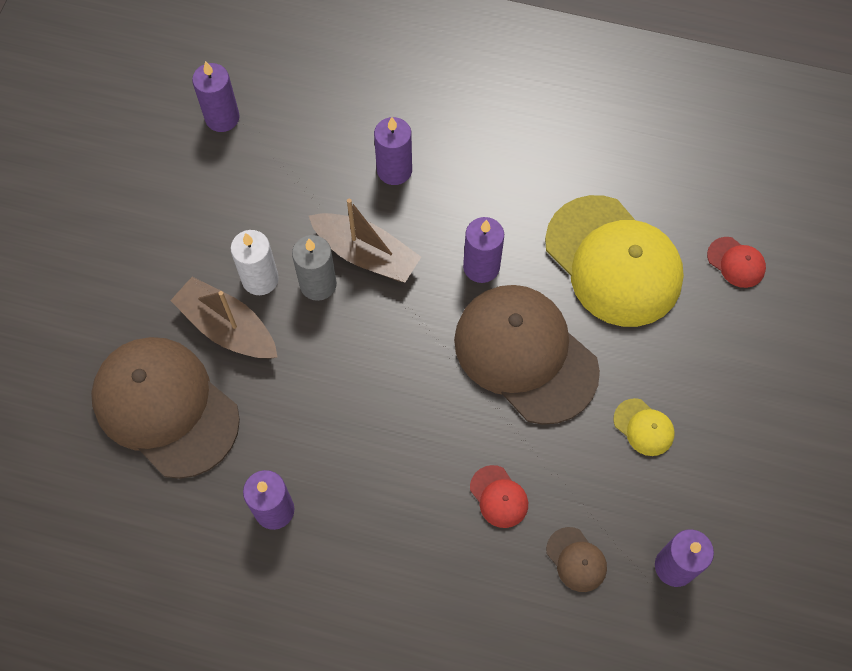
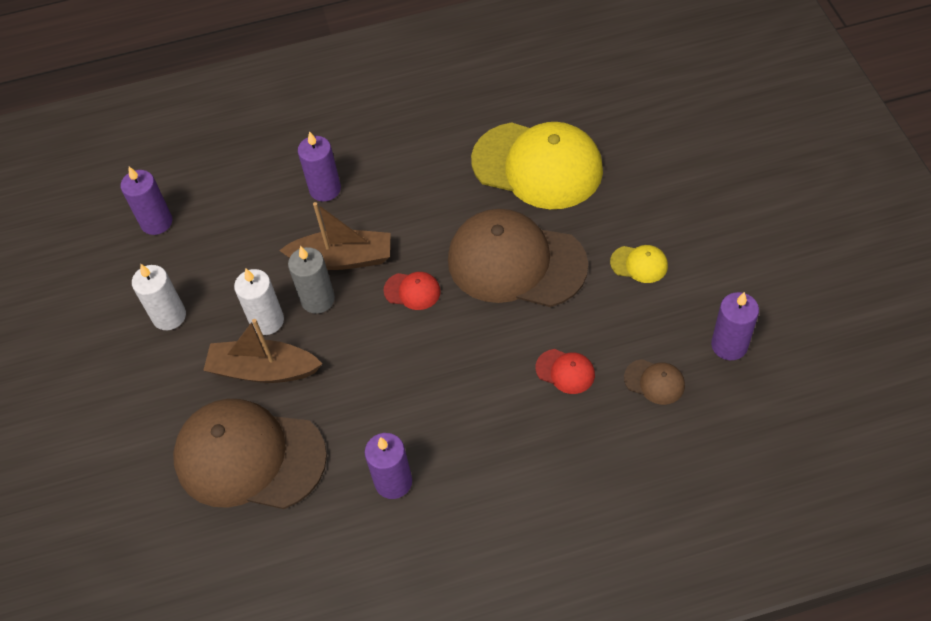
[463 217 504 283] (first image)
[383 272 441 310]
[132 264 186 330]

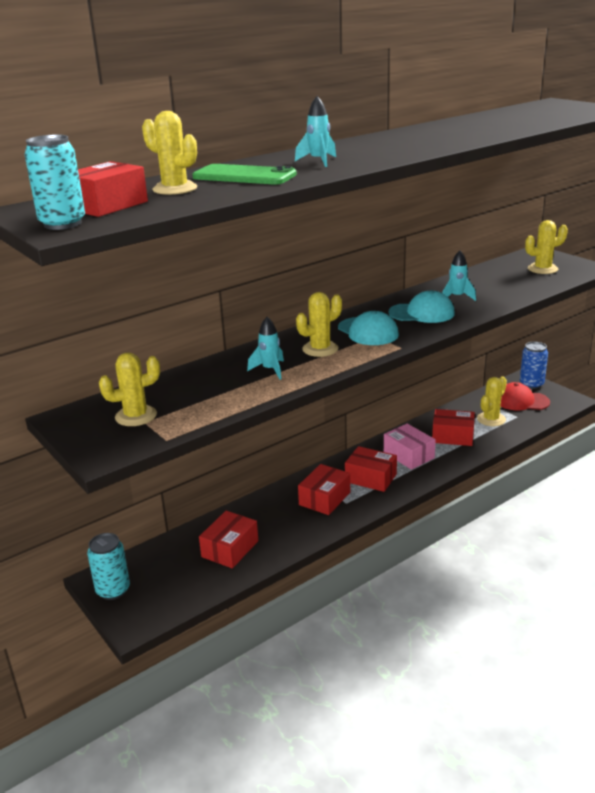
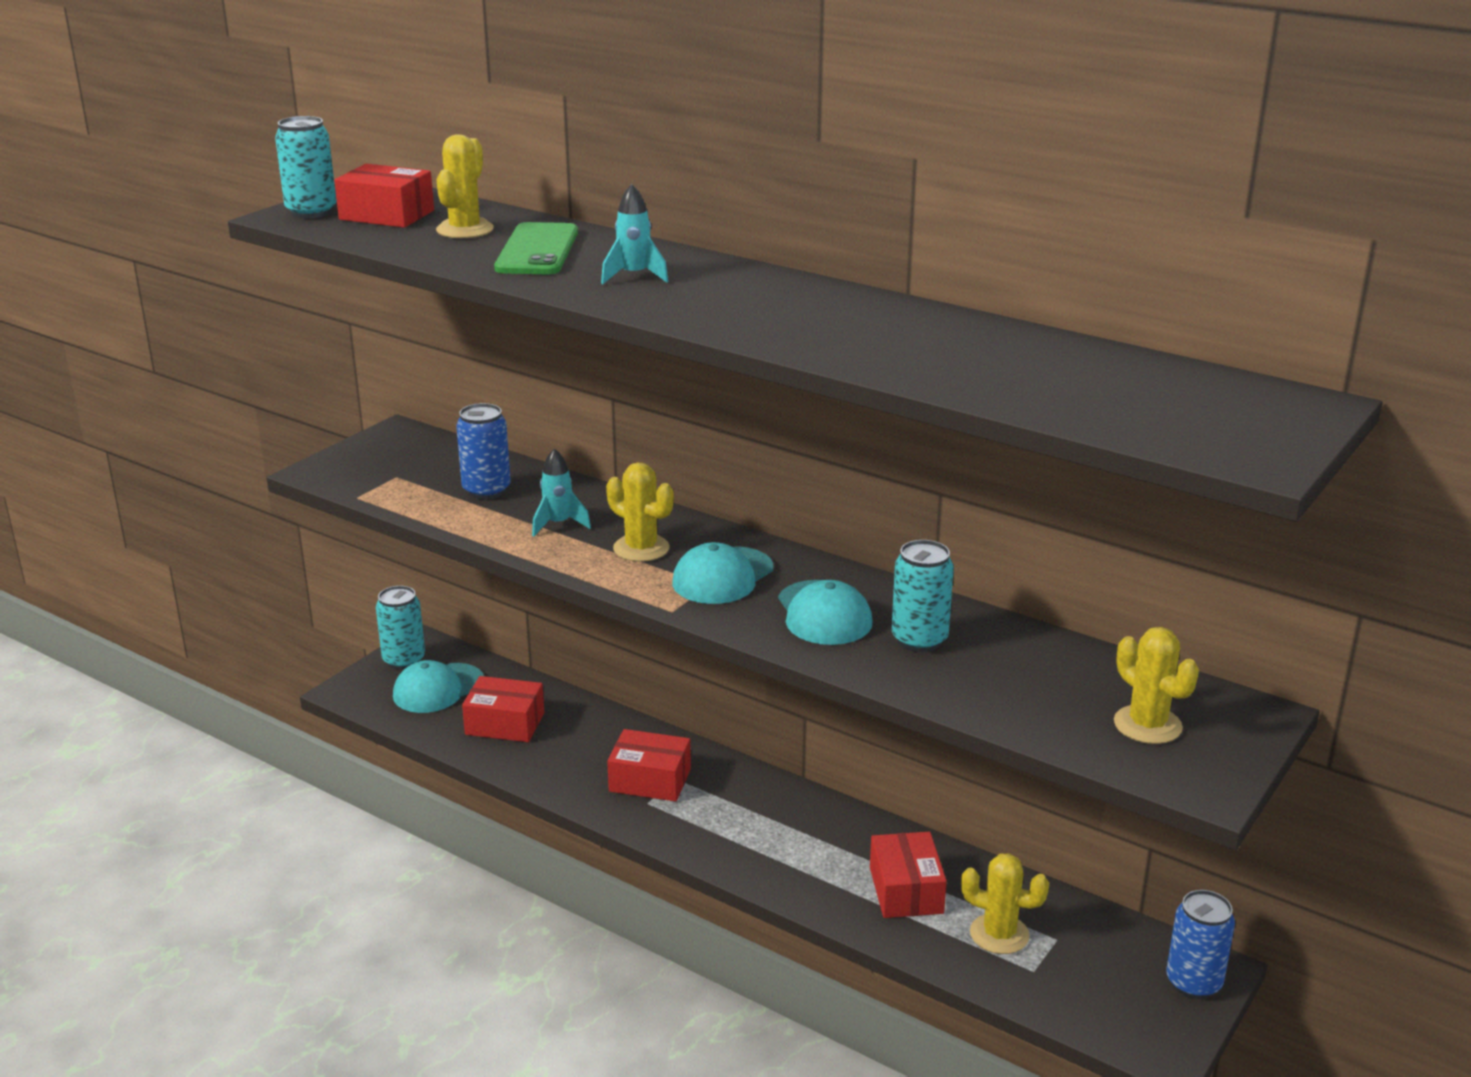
[99 352 160 426] (first image)
[345 446 397 492] (first image)
[384 424 436 470] (first image)
[892 540 954 652]
[500 382 550 410] (first image)
[393 660 484 713]
[456 403 511 500]

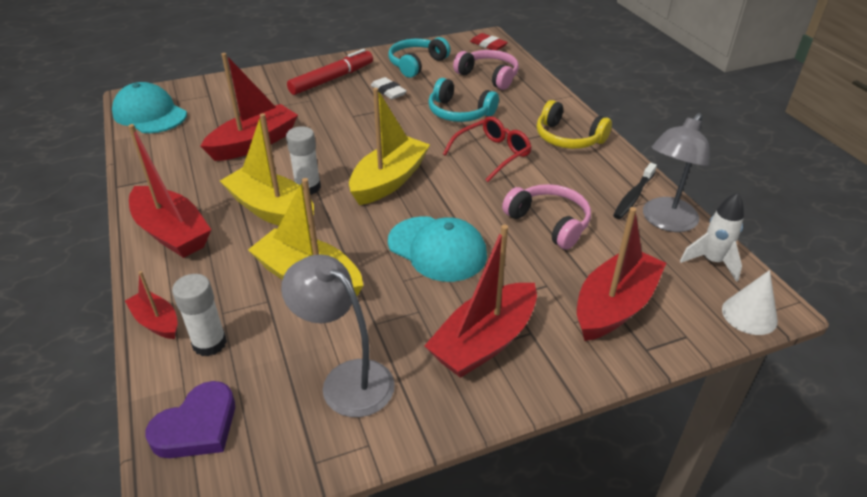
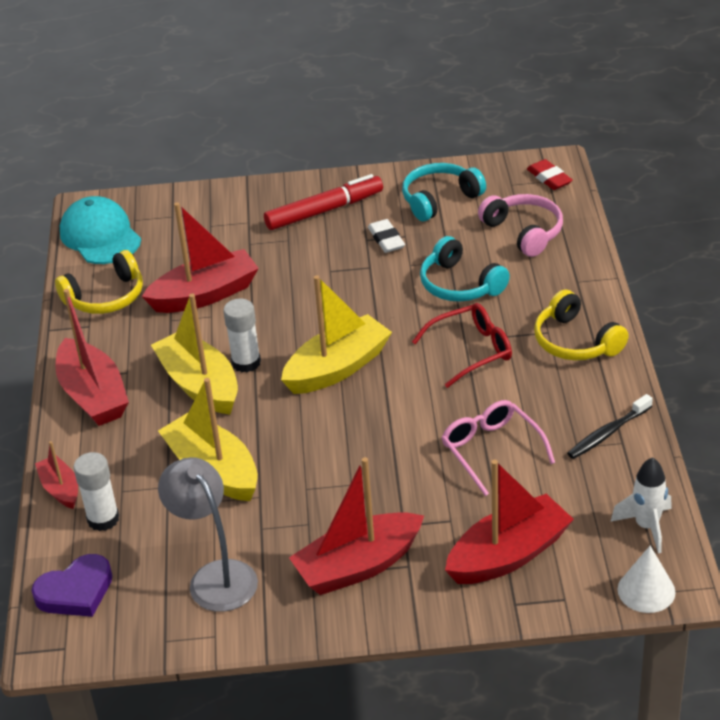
[388 216 487 282] (first image)
[442 400 555 496]
[643 113 709 232] (first image)
[55 250 143 314]

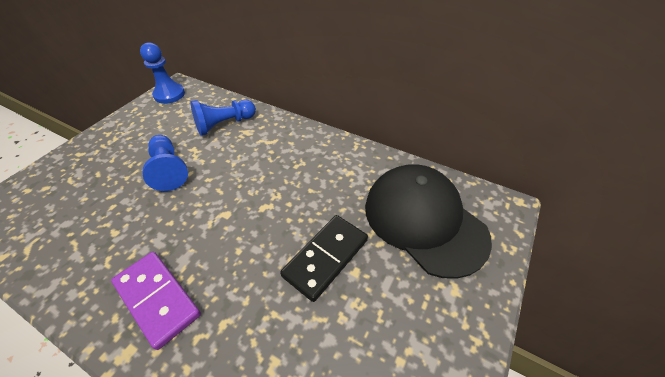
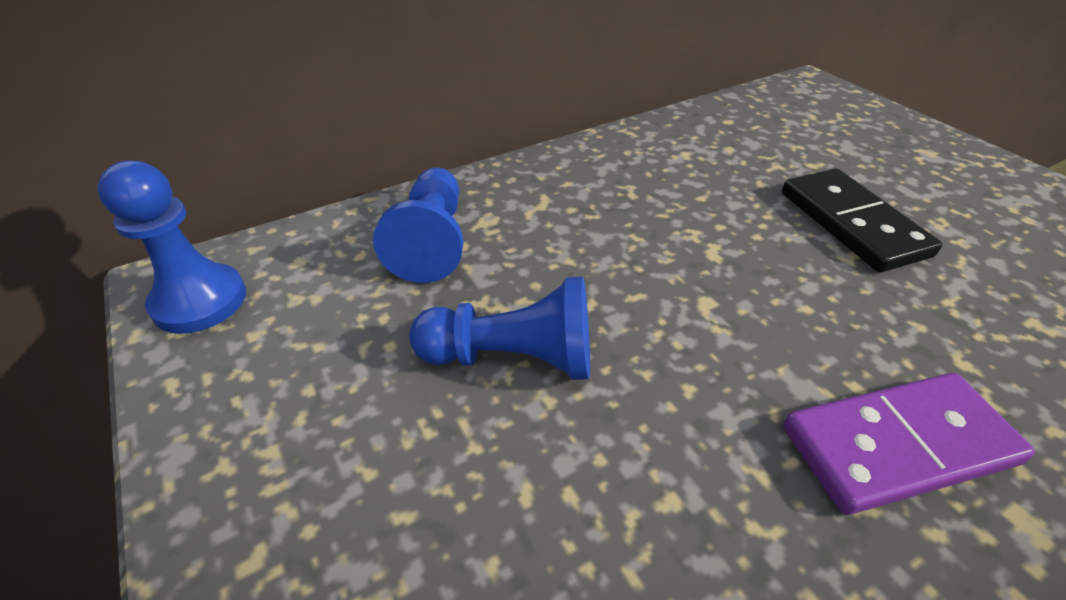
[365 164 492 279] (first image)

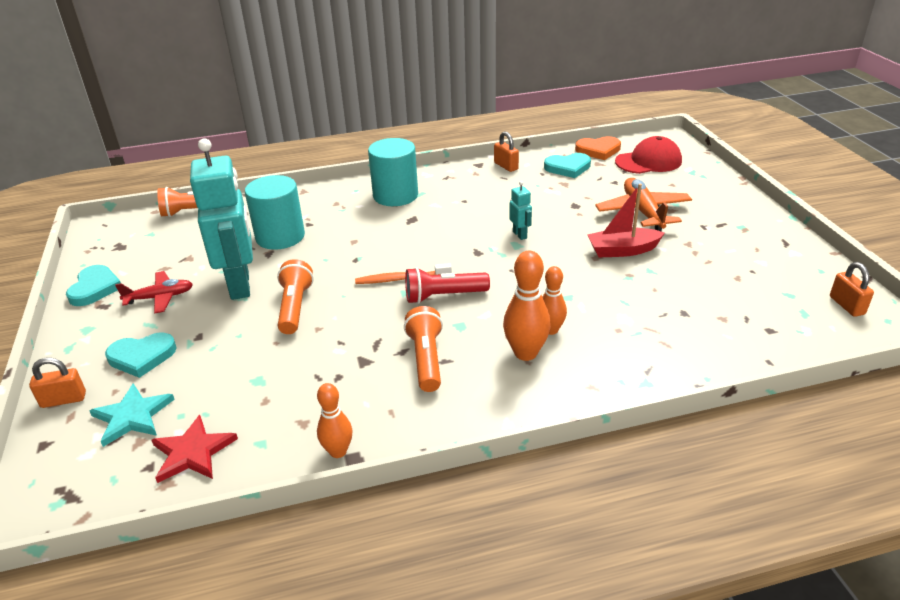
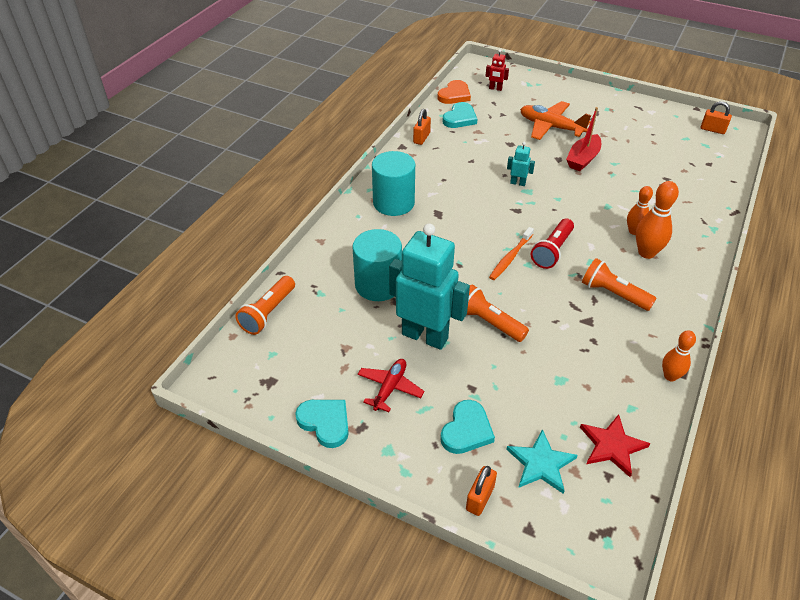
[413 109 431 145]
[486 49 509 91]

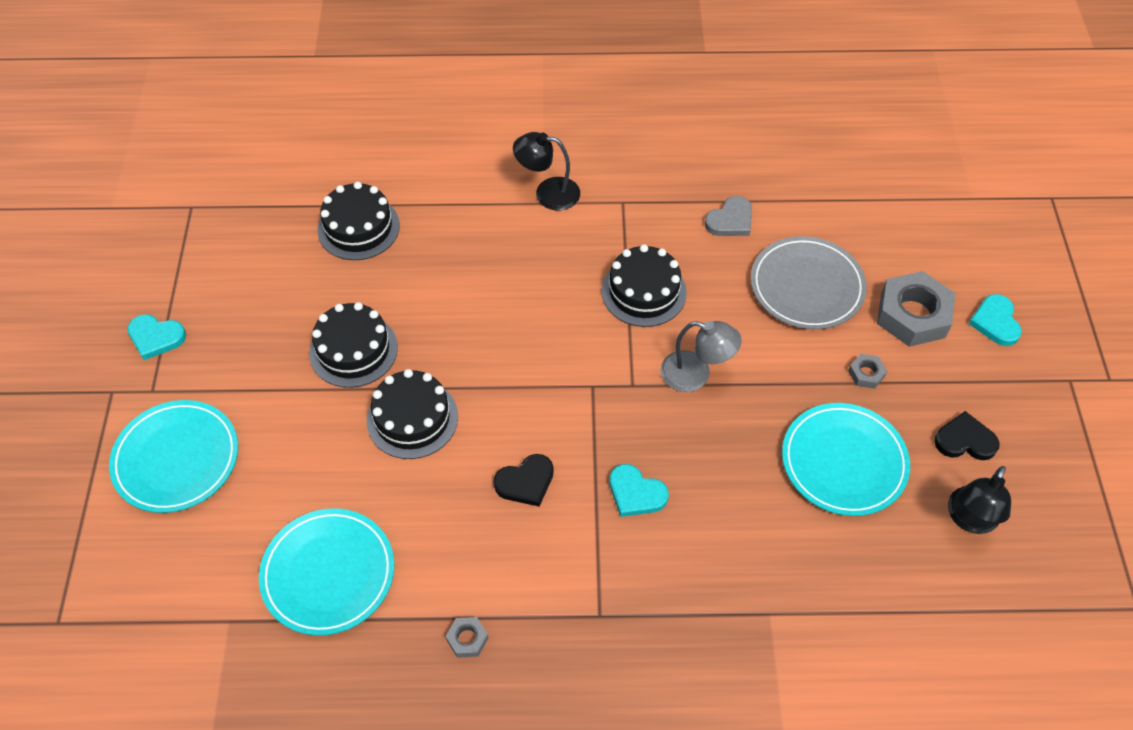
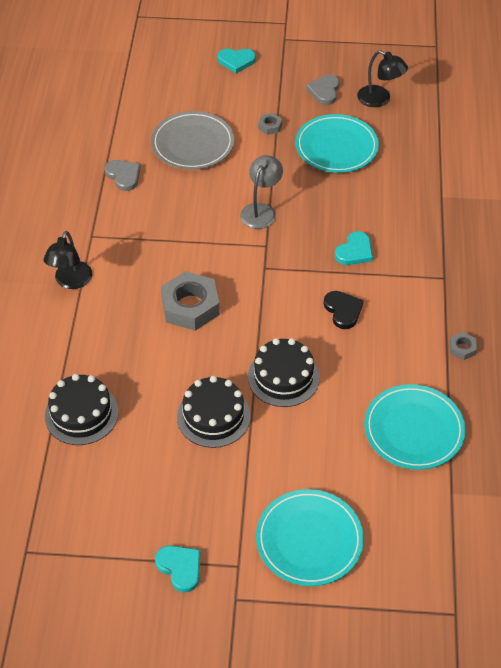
[155 546 200 592]
[602 244 687 327] (first image)
[161 271 220 331]
[306 75 340 105]

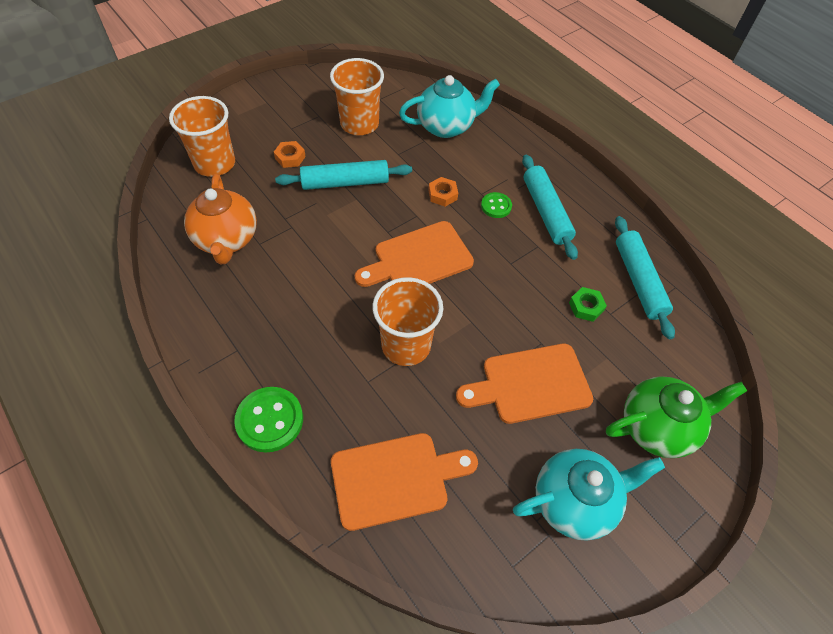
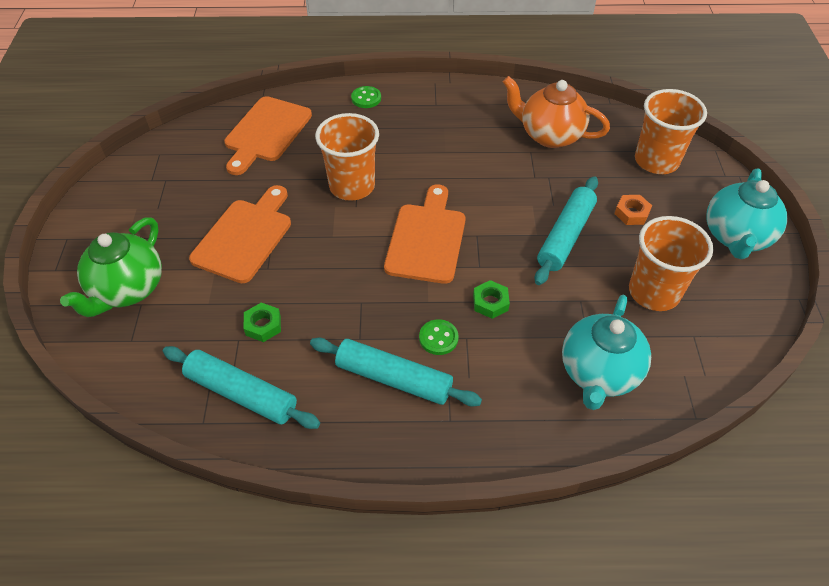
[351 86 381 108]
[473 280 510 319]
[706 168 788 259]

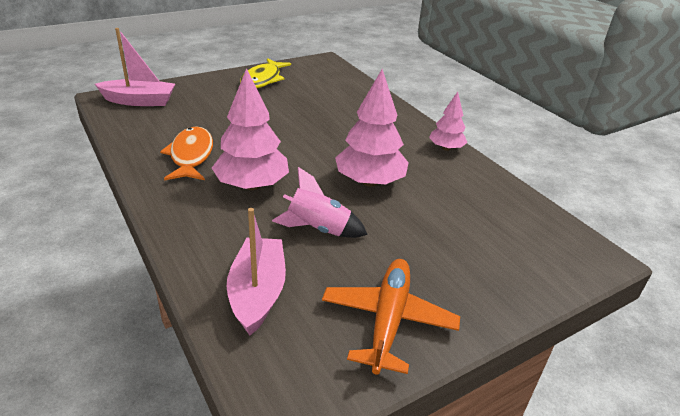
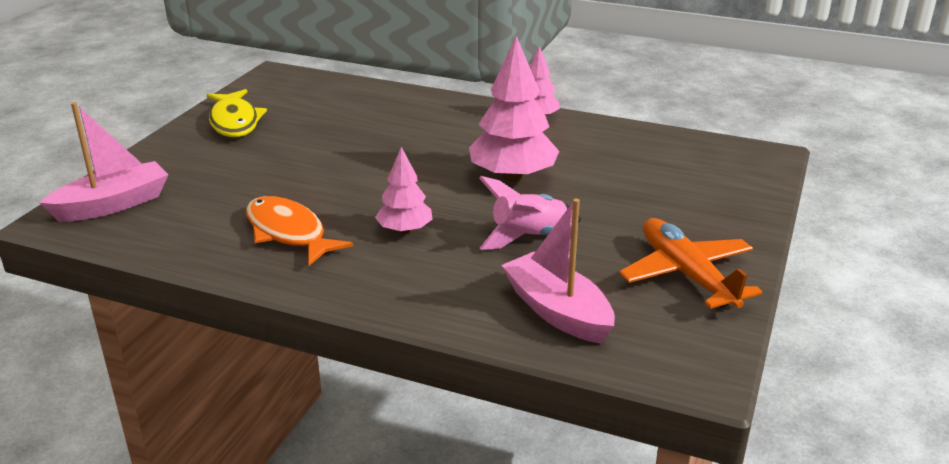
[375 147 433 234]

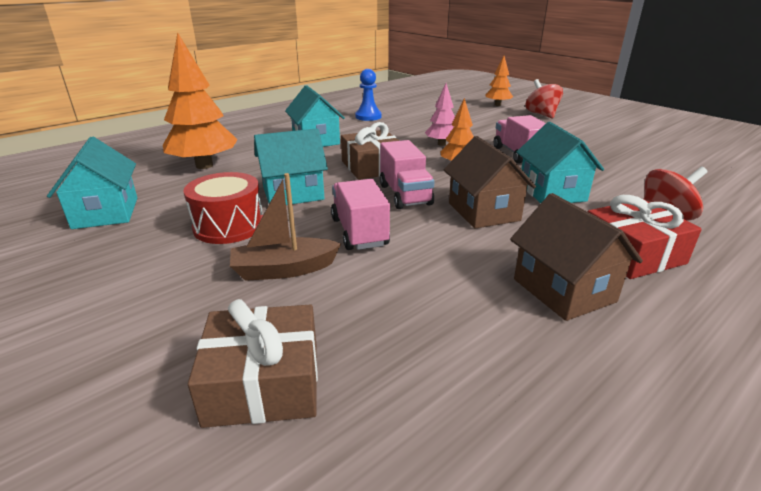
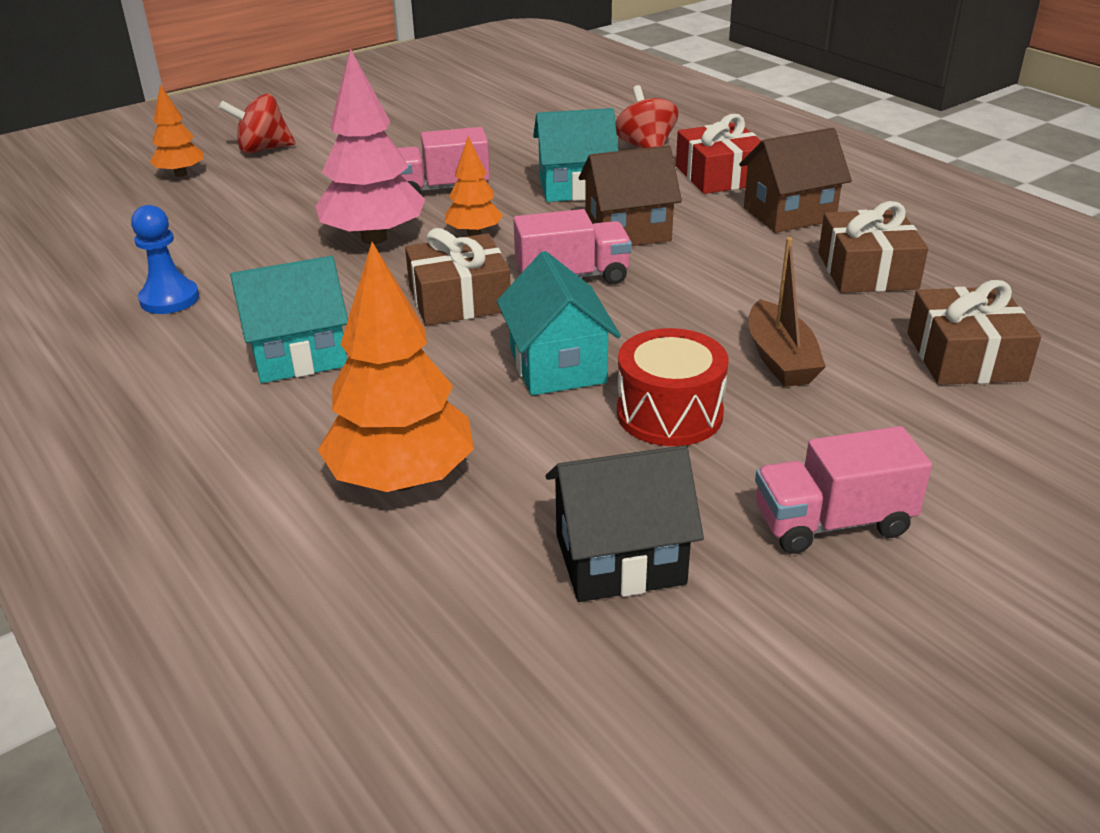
[545 445 704 602]
[755 426 932 554]
[316 48 425 244]
[818 201 928 293]

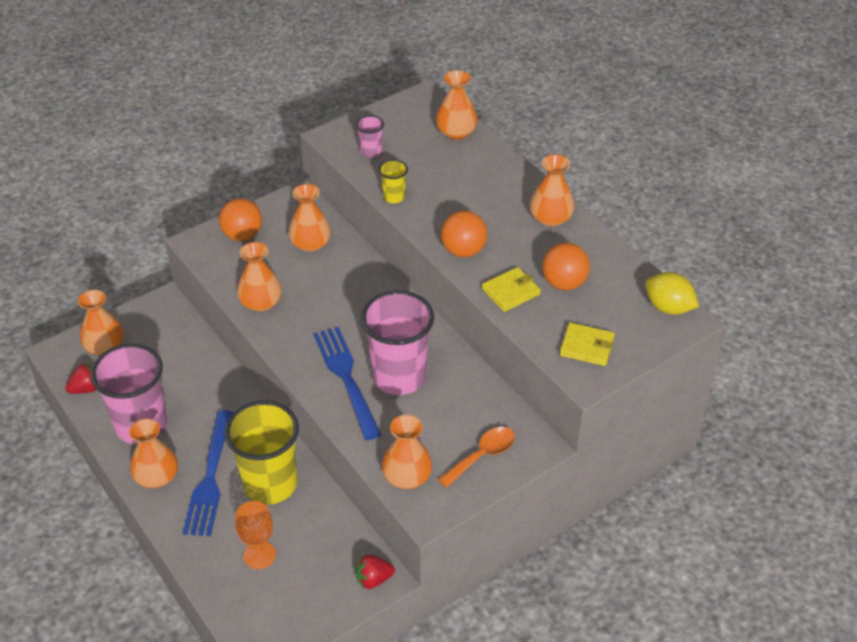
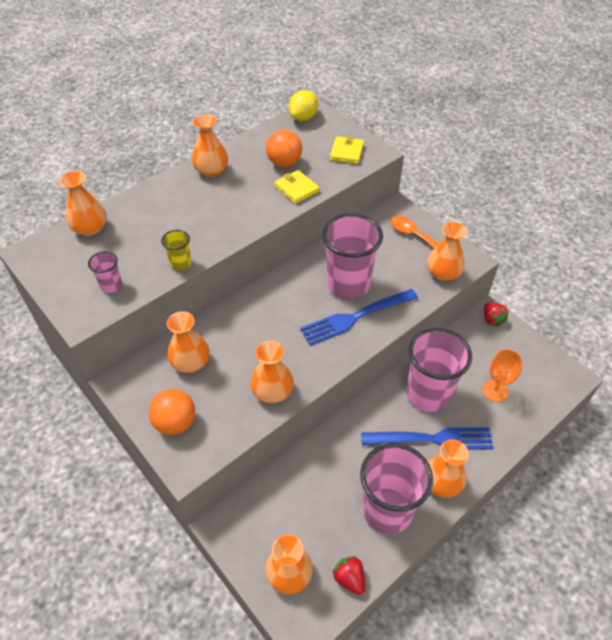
[406 328 472 412]
[441 211 488 257] (first image)

